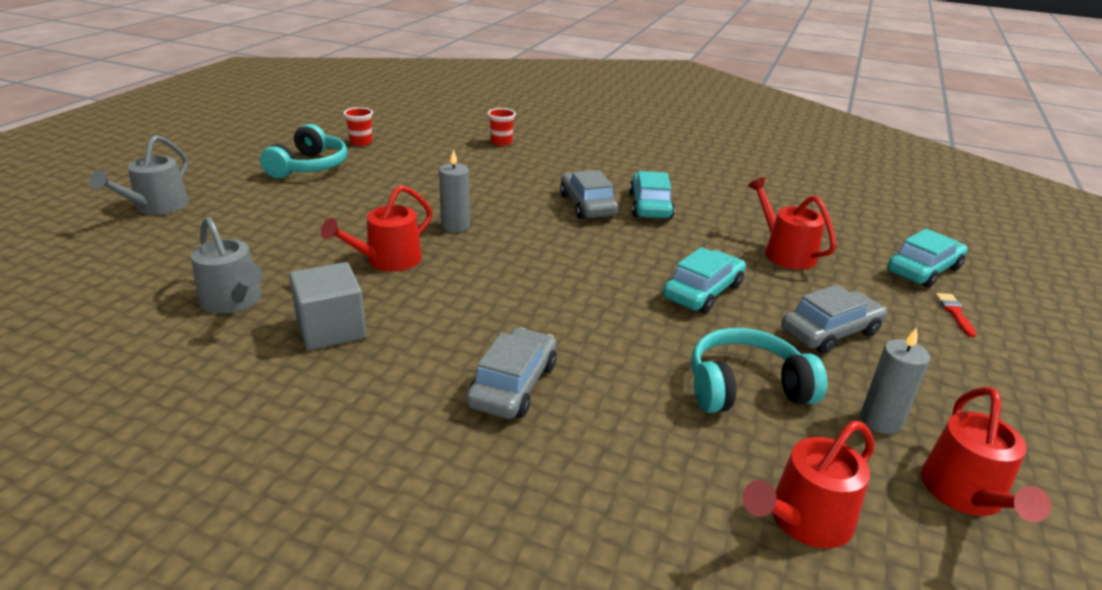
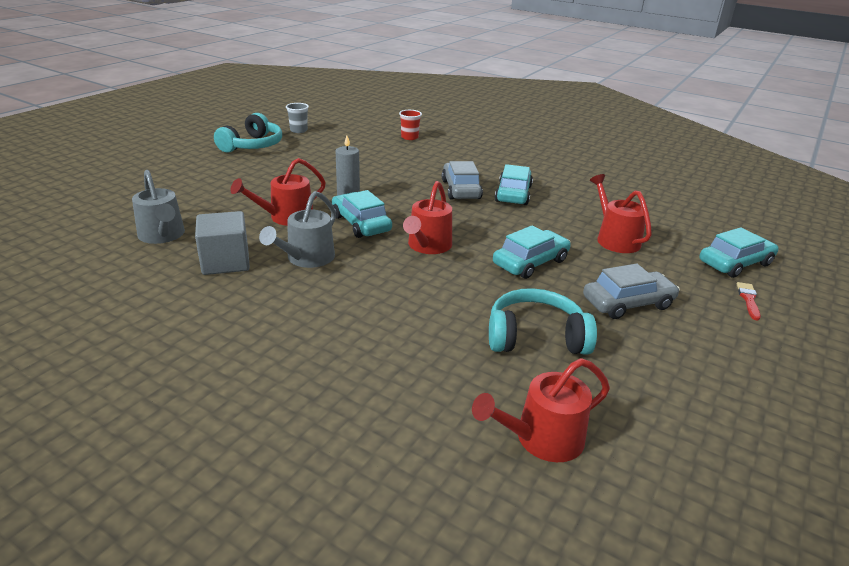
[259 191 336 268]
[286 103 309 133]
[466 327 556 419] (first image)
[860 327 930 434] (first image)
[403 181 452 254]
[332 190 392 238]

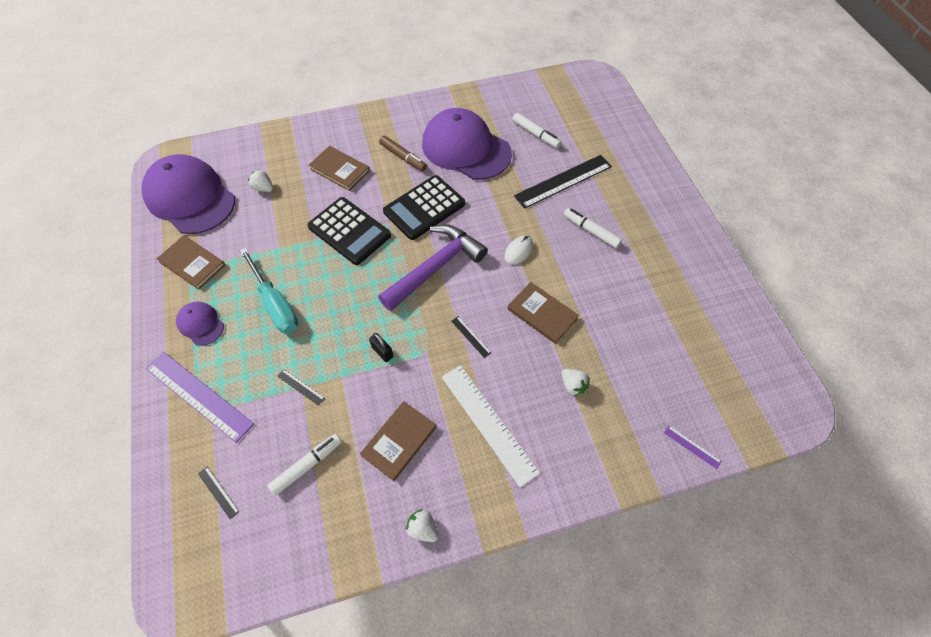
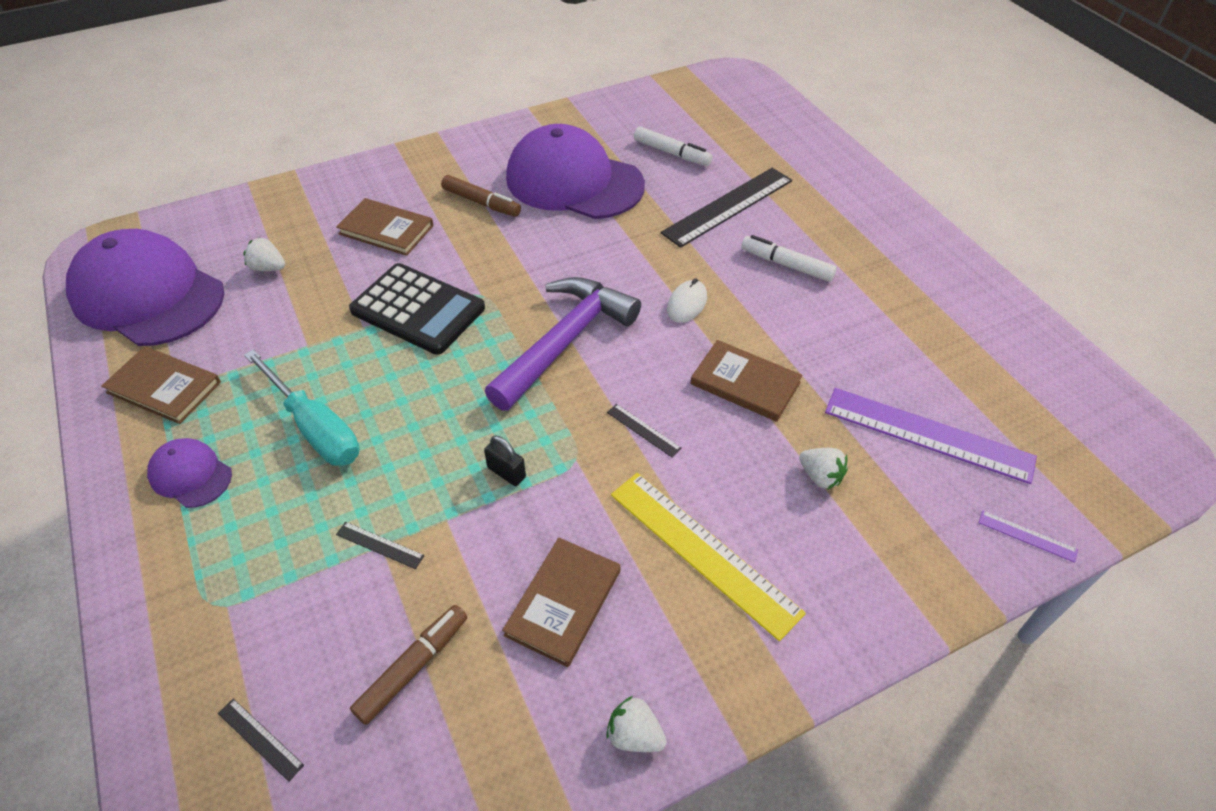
[825 388 1037 484]
[350 605 467 725]
[383 175 465 240] (first image)
[611 473 806 641]

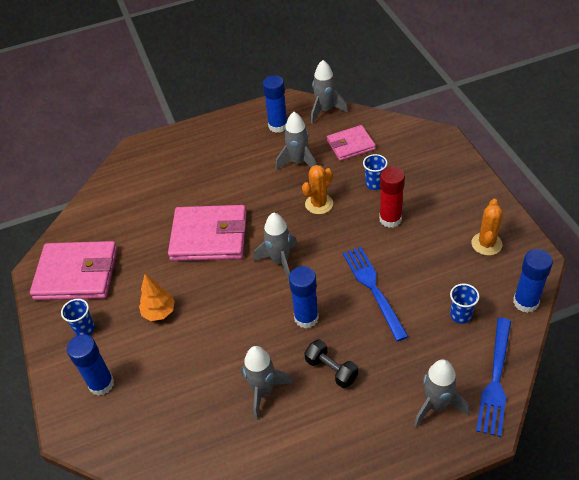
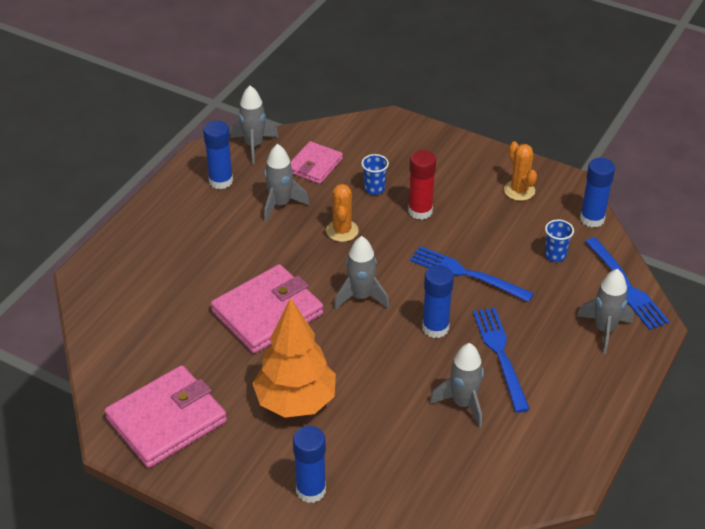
[61 299 95 336] (first image)
[252 298 336 418]
[473 307 530 413]

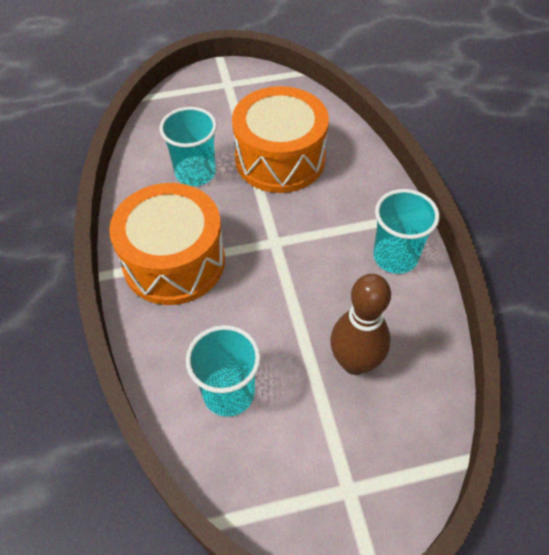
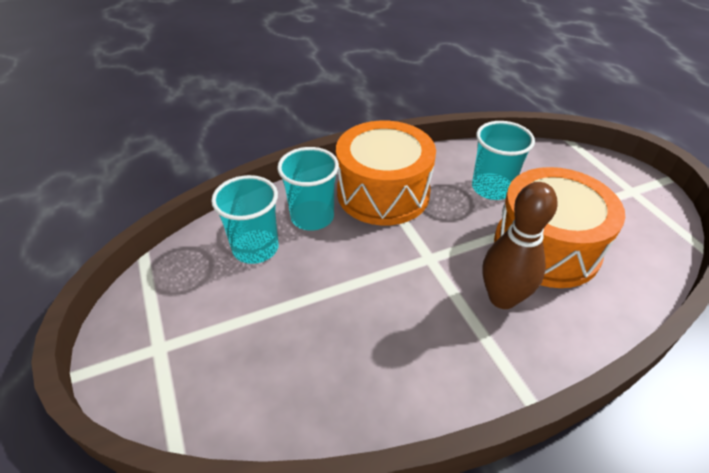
[482 182 558 309]
[277 147 339 231]

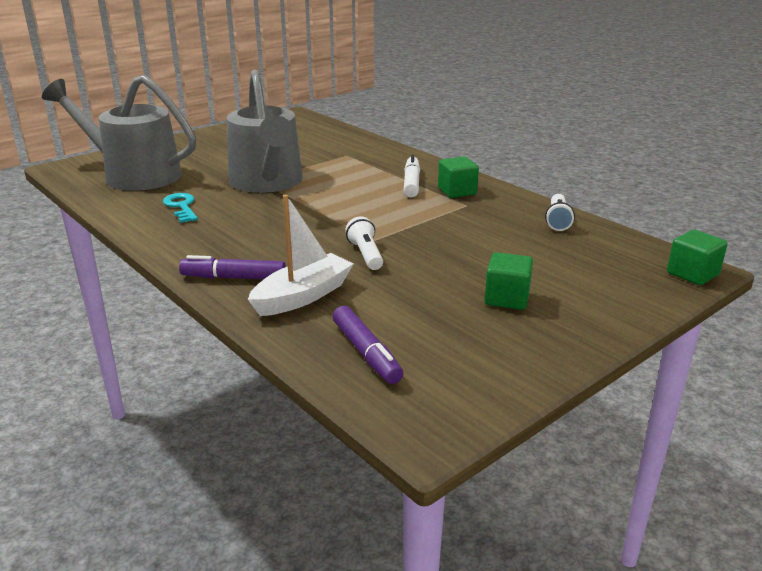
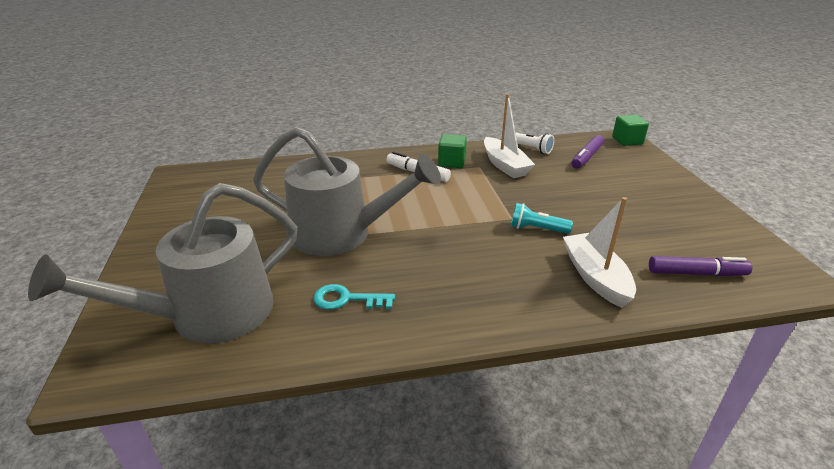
[571 135 604 169]
[511 203 573 234]
[485 252 533 310] (first image)
[484 94 535 178]

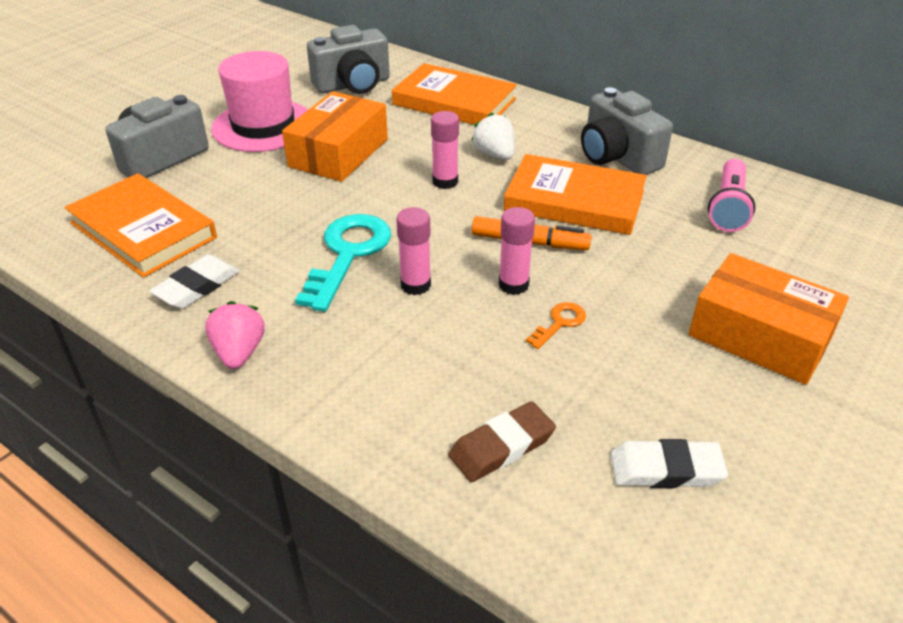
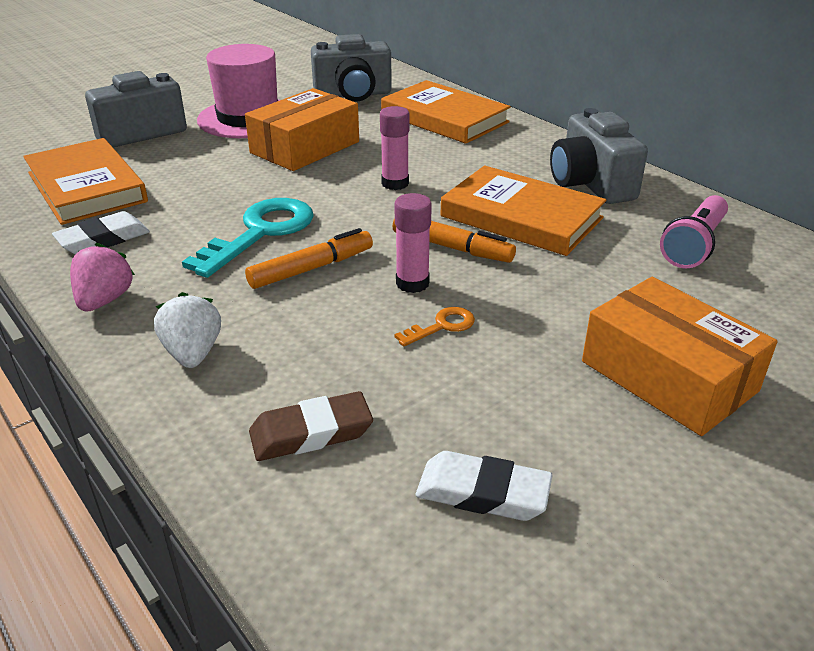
[245 228 373 289]
[154 292 221 368]

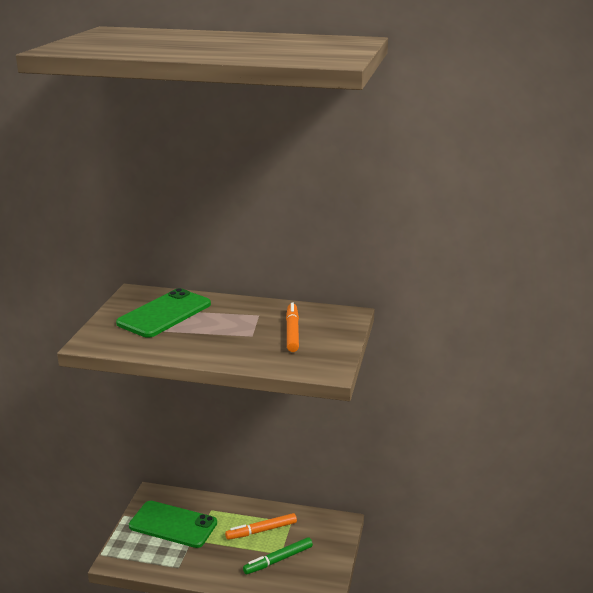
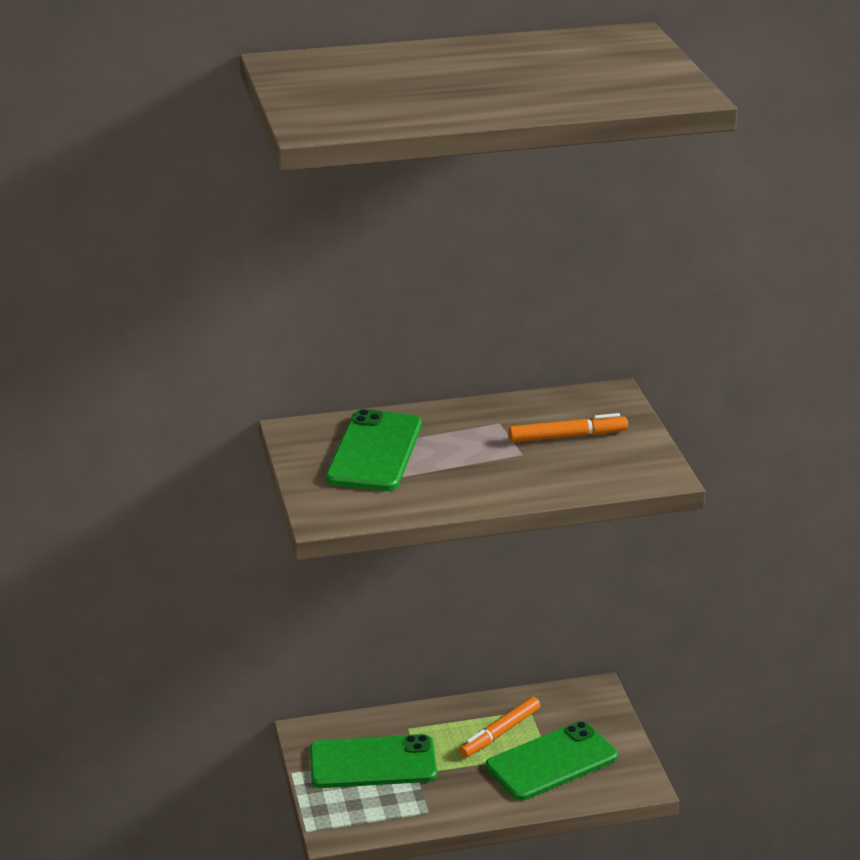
[486 721 618 800]
[508 413 628 442]

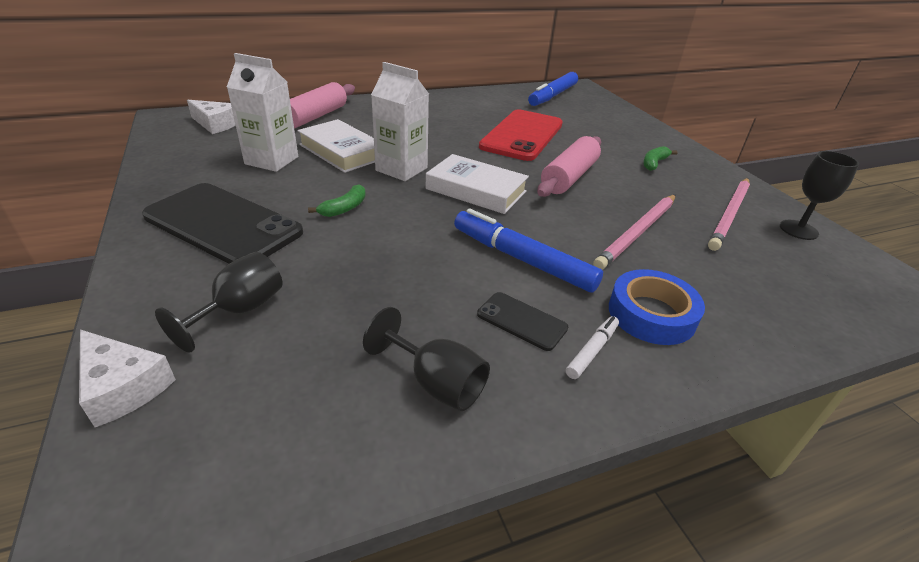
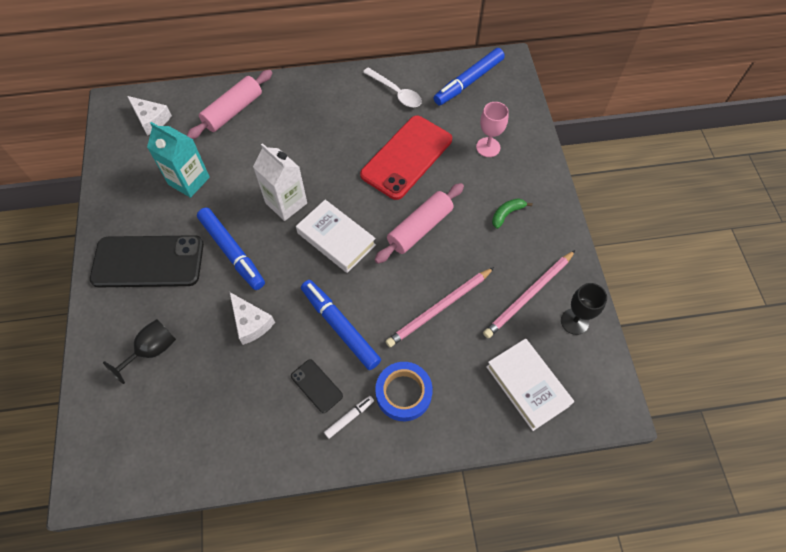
[230 292 275 345]
[90 235 204 287]
[147 122 210 198]
[486 338 574 431]
[197 207 265 290]
[363 307 490 411] (first image)
[363 67 422 107]
[476 102 509 157]

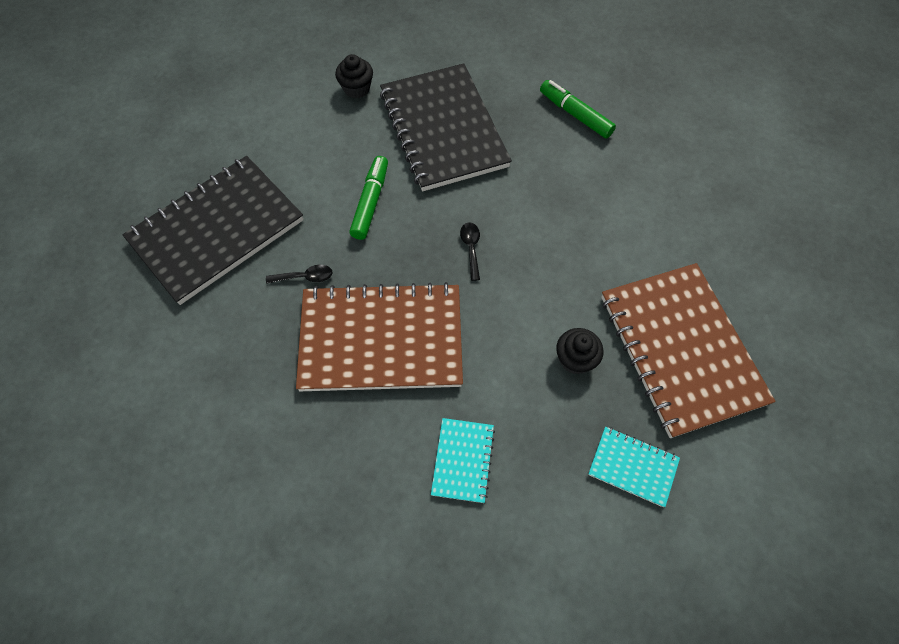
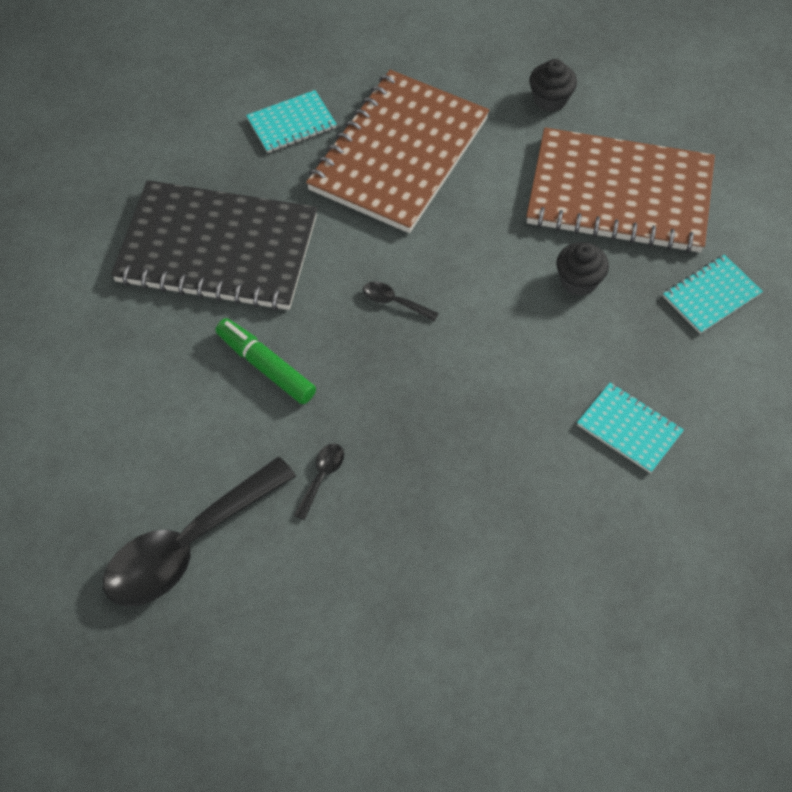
[103 457 296 607]
[306 70 490 233]
[529 59 577 112]
[246 90 337 153]

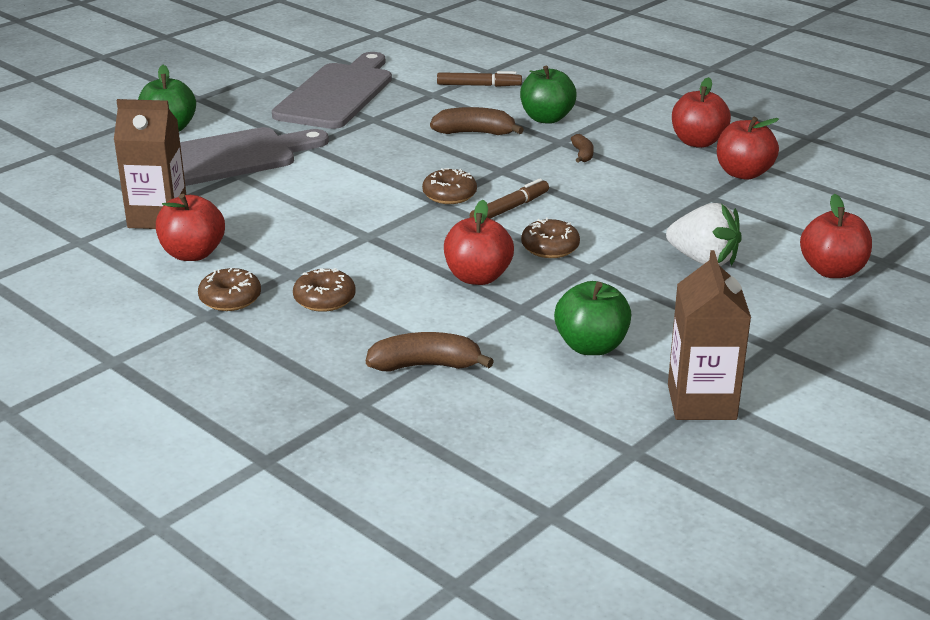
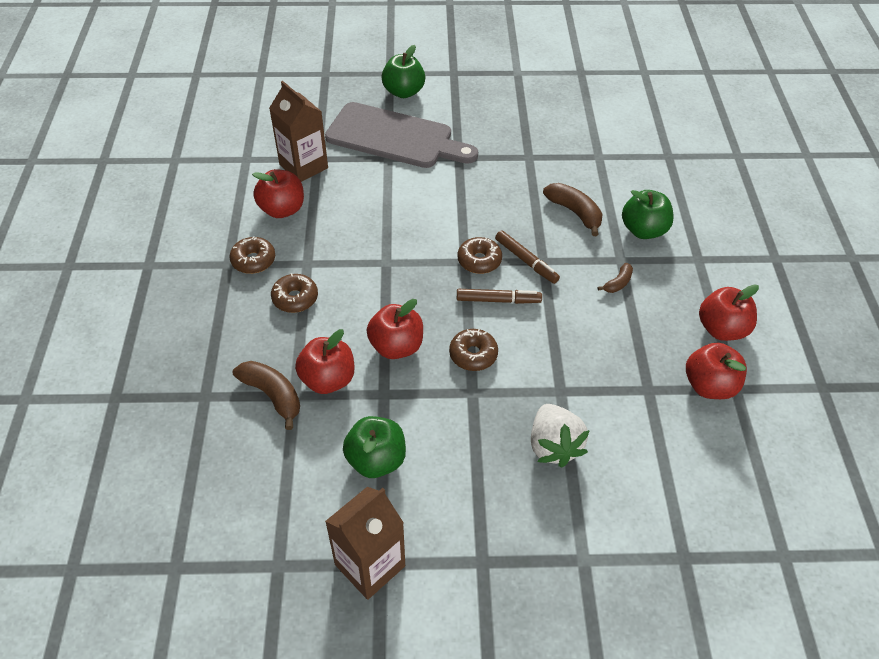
[272 52 392 129] (first image)
[495 230 560 284]
[295 329 354 394]

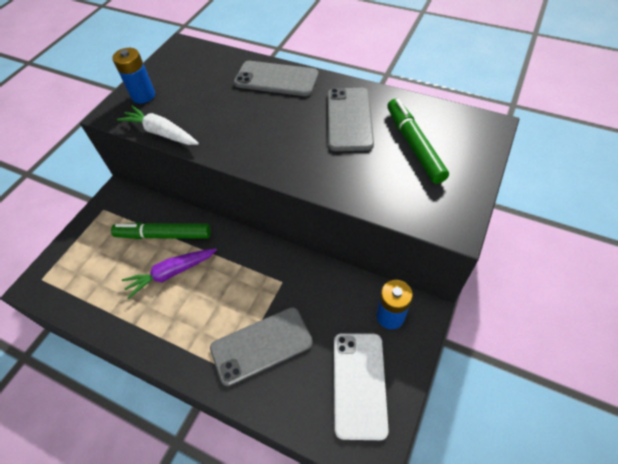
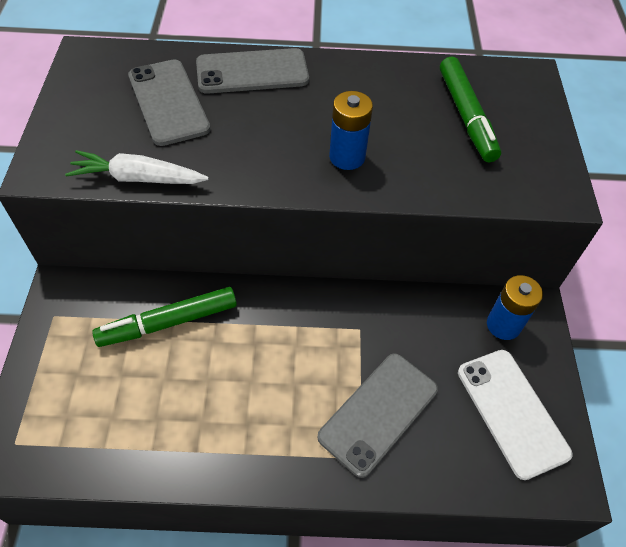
[329 91 373 170]
[122 248 217 299] (first image)
[128 59 211 146]
[440 57 501 162]

